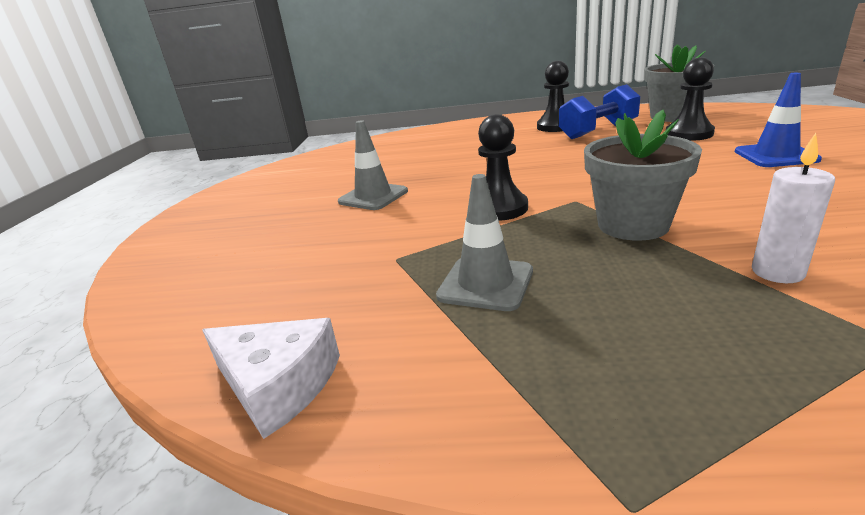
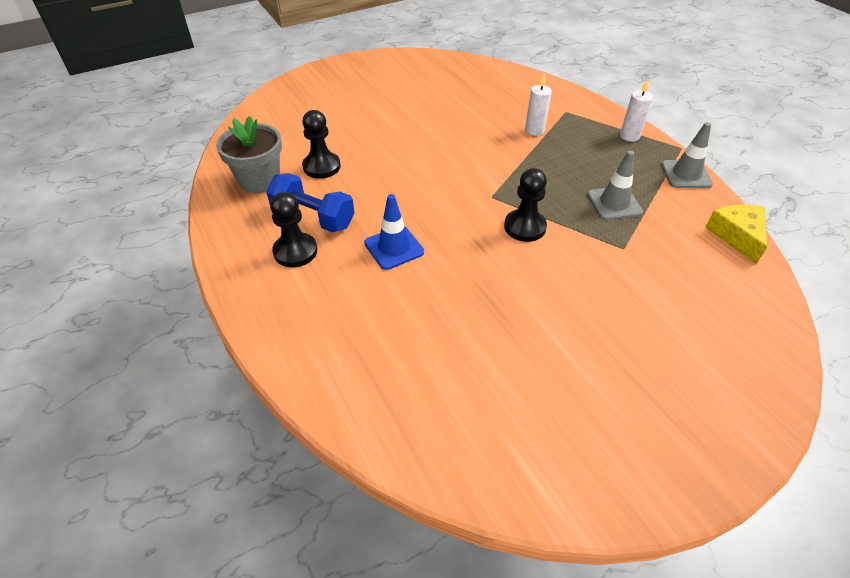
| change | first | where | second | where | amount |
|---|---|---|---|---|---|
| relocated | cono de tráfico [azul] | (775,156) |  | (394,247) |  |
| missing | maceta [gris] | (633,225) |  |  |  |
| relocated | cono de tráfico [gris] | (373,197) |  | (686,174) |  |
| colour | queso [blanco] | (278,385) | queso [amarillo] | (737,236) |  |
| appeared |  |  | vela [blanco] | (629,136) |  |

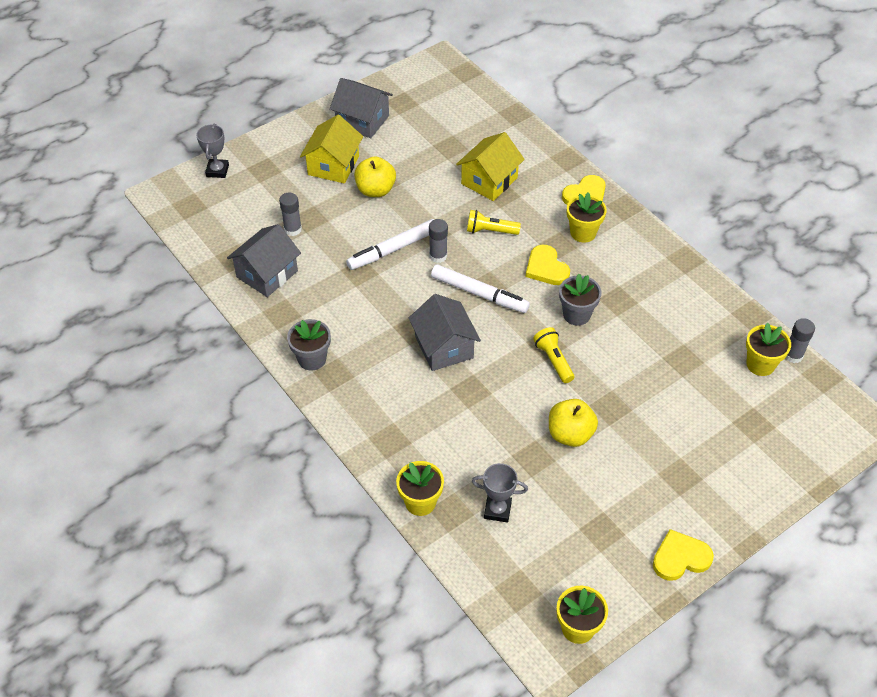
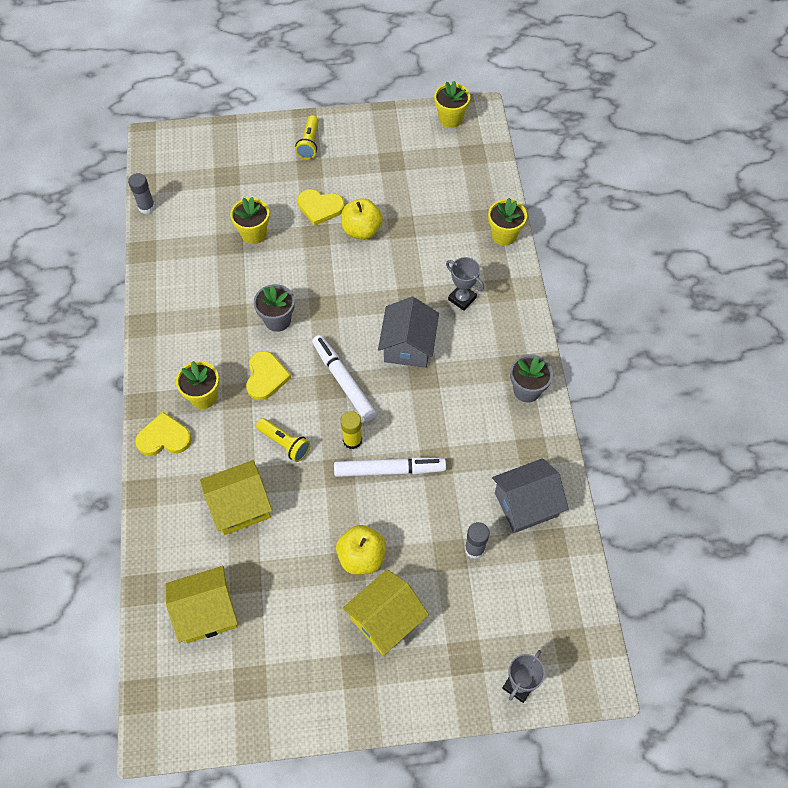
| change | first | where | second | where | amount |
|---|---|---|---|---|---|
| missing | casa [gris] | (362,121) |  |  |  |
| colour | barra de pegamento [gris] | (438,256) | barra de pegamento [amarillo] | (352,440) |  |
| relocated | maceta [amarillo] | (760,364) |  | (254,234) |  |
| relocated | lámpara de mano [amarillo] | (553,360) |  | (309,143) |  |
| relocated | trofeo [gris] | (497,510) |  | (462,299) |  |
| relocated | corazón [amarillo] | (680,558) |  | (320,207) |  |
| appeared |  |  | casa [amarillo] | (207,612) |  |

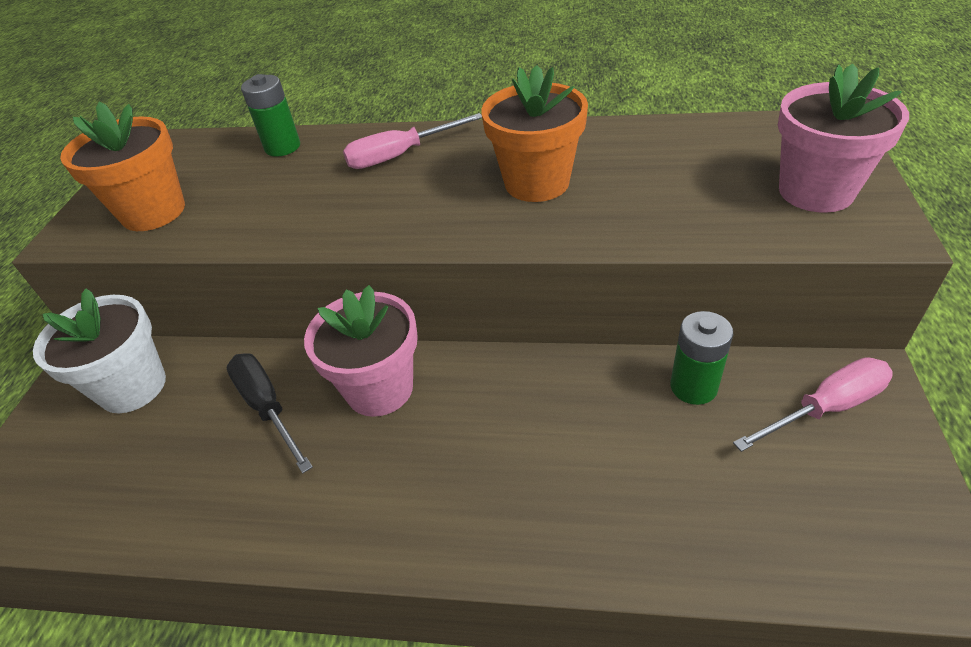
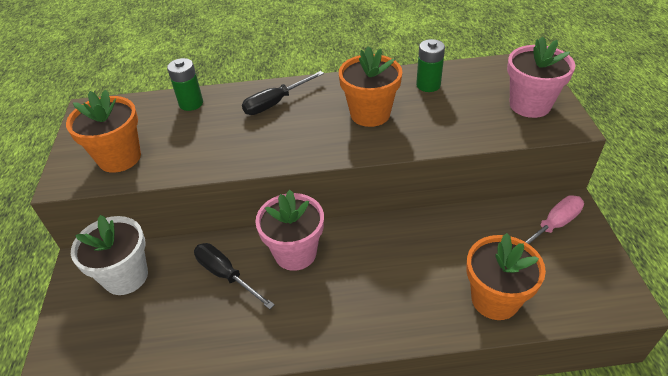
| change | first | where | second | where | amount |
|---|---|---|---|---|---|
| colour | destornillador [rosa] | (400,155) | destornillador [negro] | (275,103) |  |
| relocated | pila [verde] | (693,387) |  | (428,85) |  |
| appeared |  |  | maceta [naranja] | (495,299) |  |

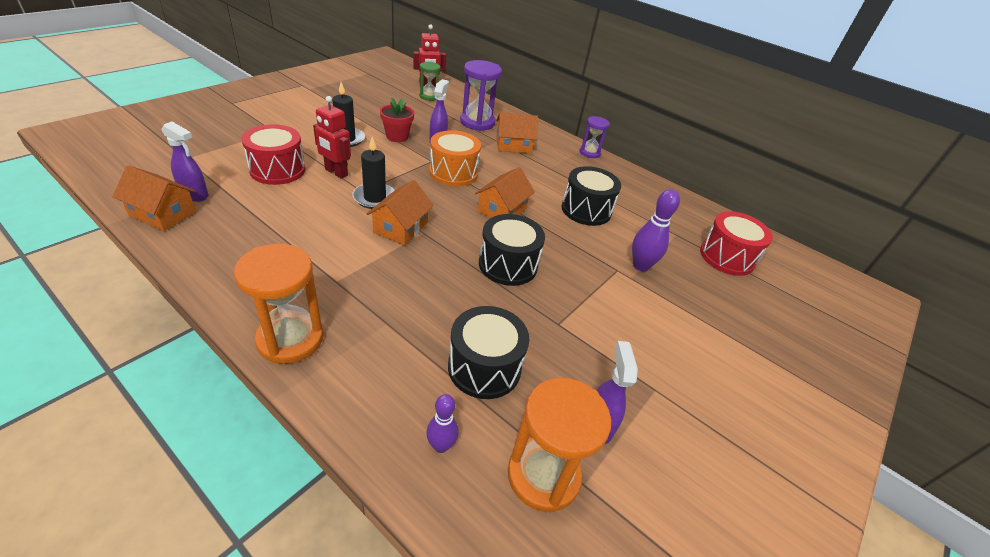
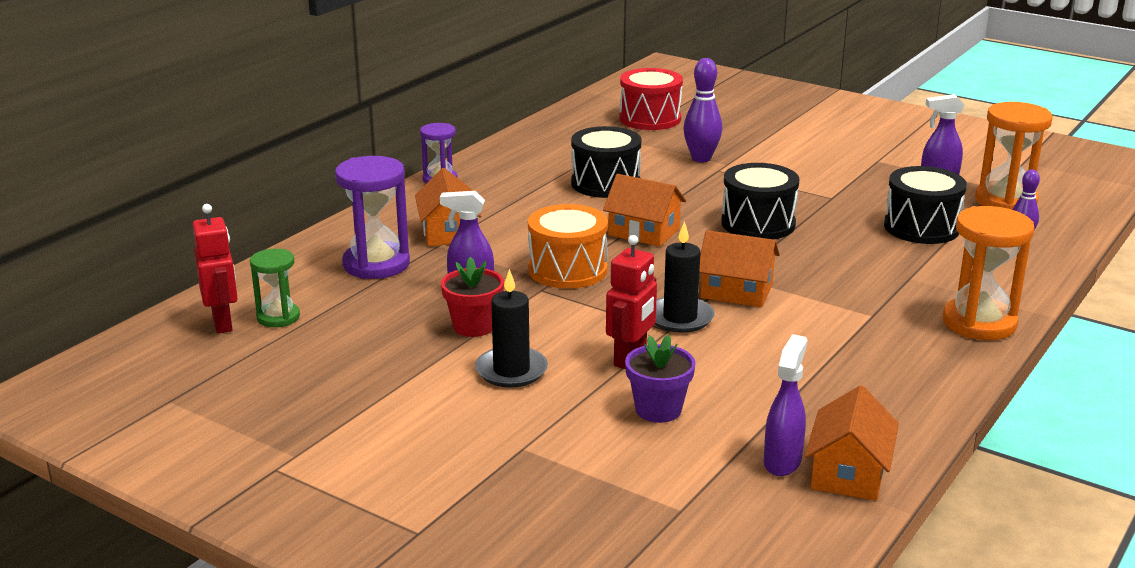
| change | first | where | second | where | amount |
|---|---|---|---|---|---|
| exchanged | tambor [rojo] | (277,170) | maceta [morado] | (658,410) |  |

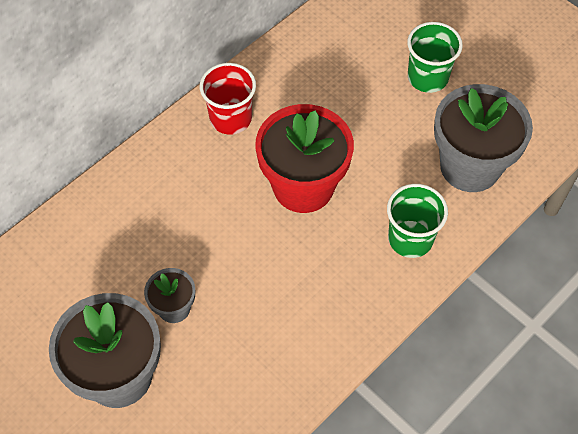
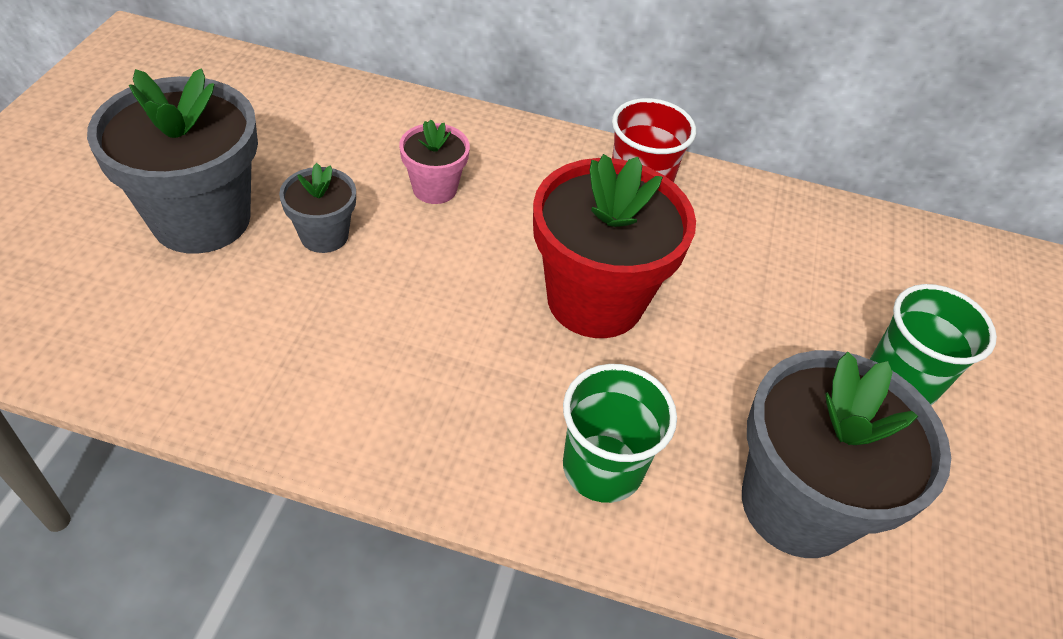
| change | first | where | second | where | amount |
|---|---|---|---|---|---|
| appeared |  |  | maceta [rosa] | (434,188) |  |

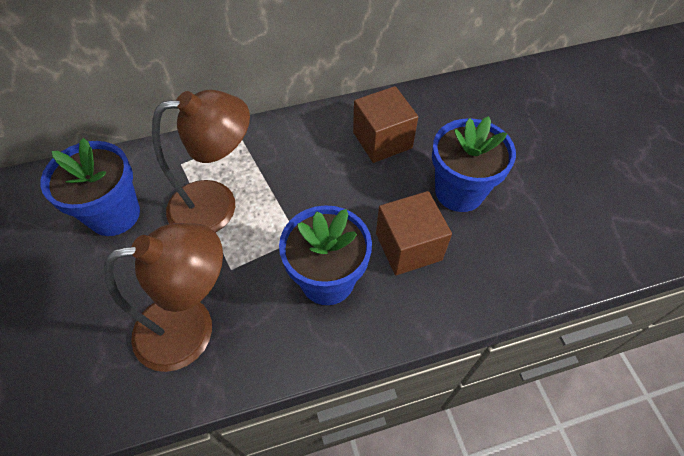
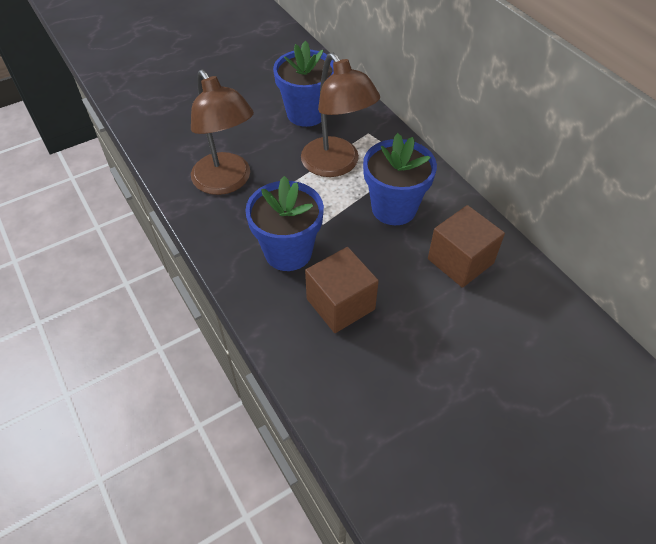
| change | first | where | second | where | amount |
|---|---|---|---|---|---|
| relocated | maceta [azul] | (459,191) |  | (394,208) |  |

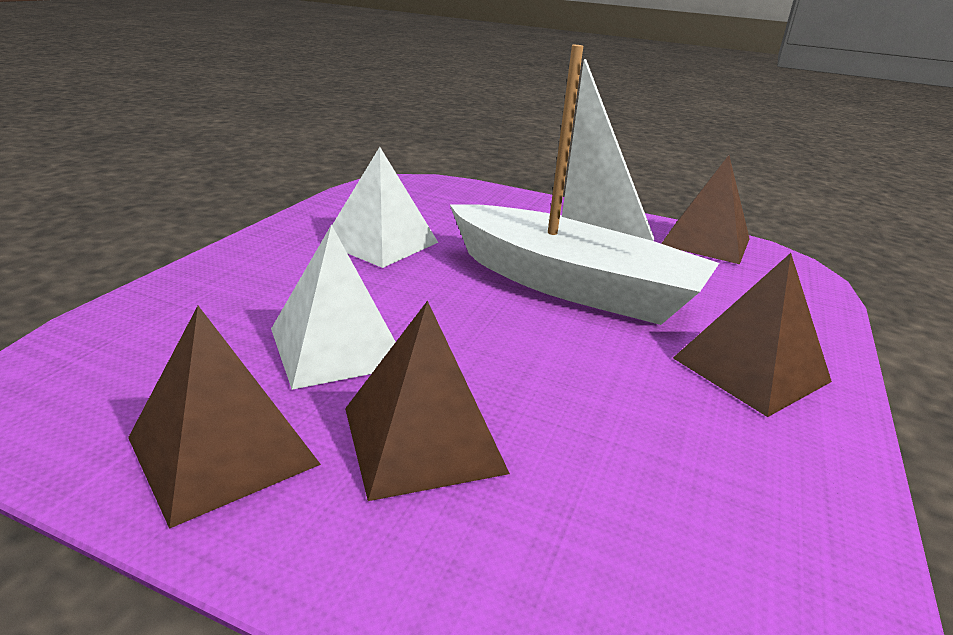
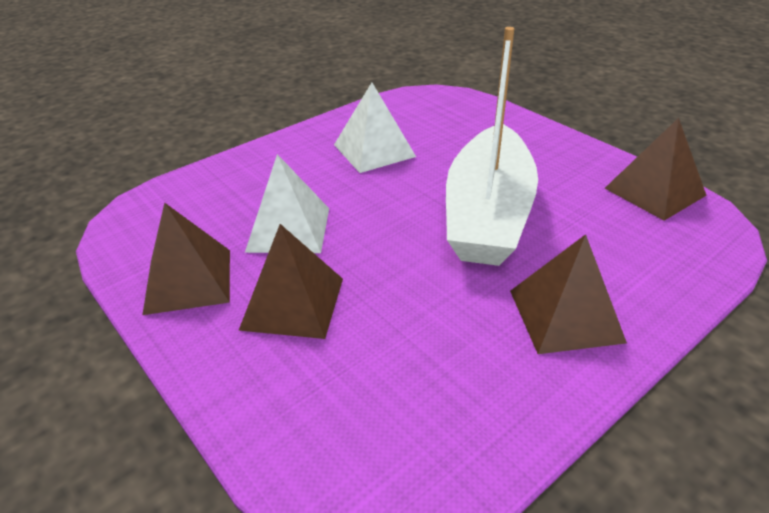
| change | first | where | second | where | amount |
|---|---|---|---|---|---|
| spun | barco [blanco] | (572,285) |  | (488,213) | 45 degrees clockwise |

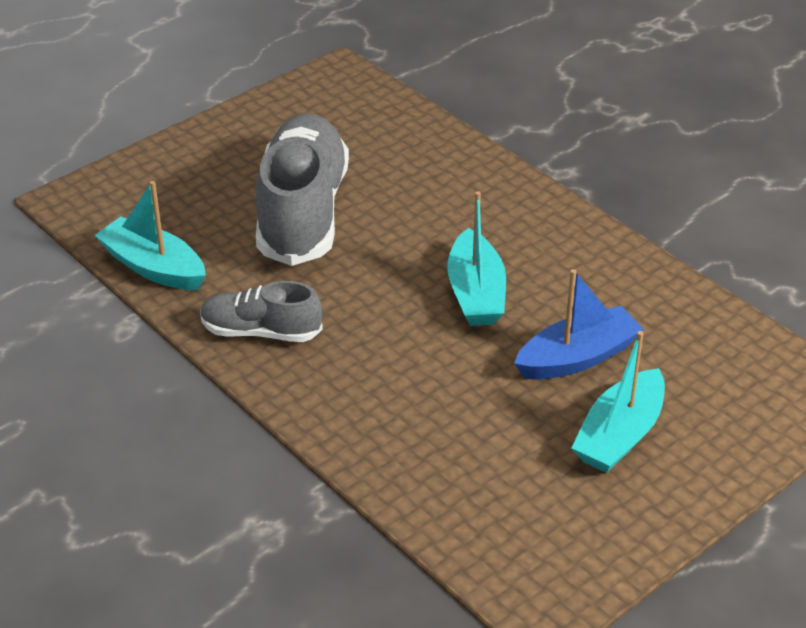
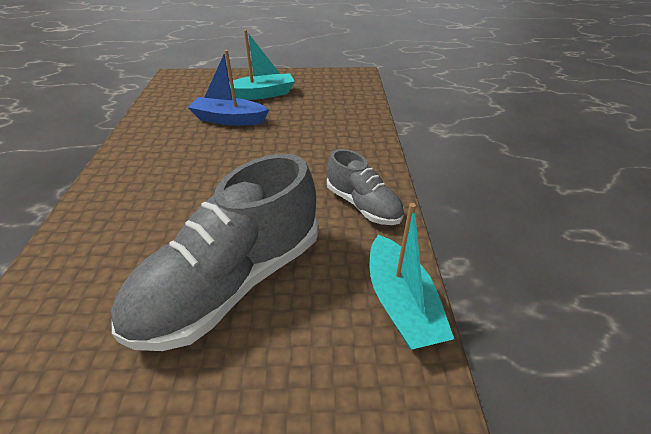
| change | first | where | second | where | amount |
|---|---|---|---|---|---|
| missing | barco [turquesa] | (476,293) |  |  |  |

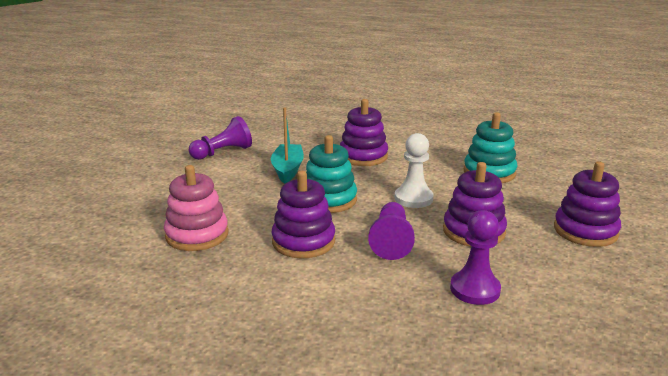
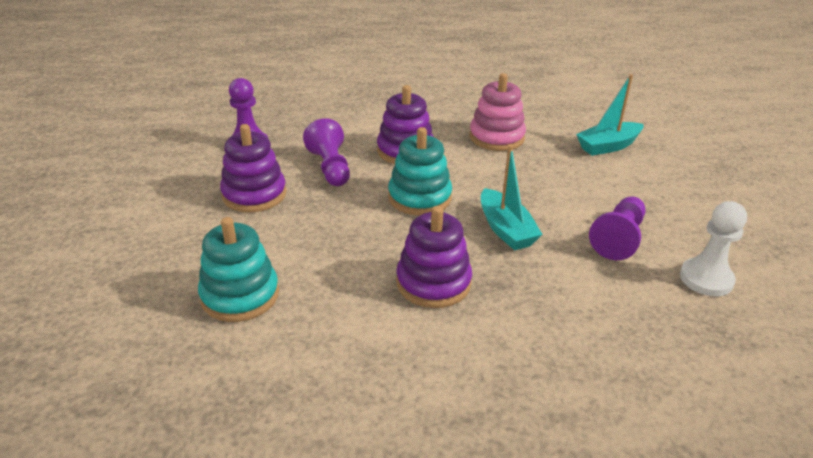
| change | first | where | second | where | amount |
|---|---|---|---|---|---|
| relocated | peón [blanco] | (413,198) |  | (706,279) |  |
| missing | juguete apilable [morado] | (585,231) |  |  |  |
| appeared |  |  | barco [turquesa] | (608,146) |  |

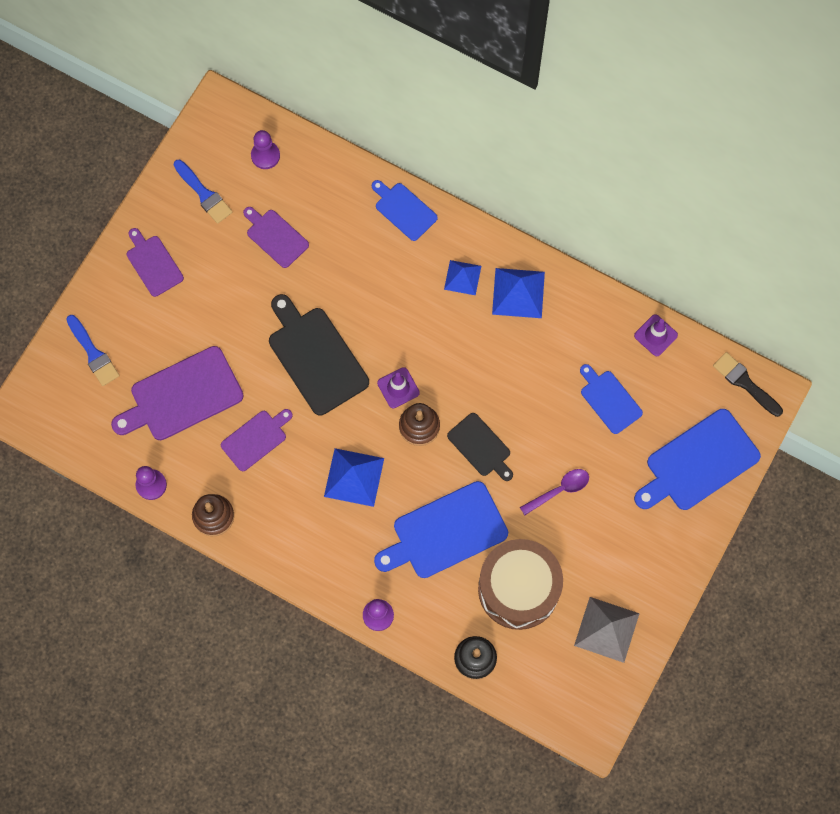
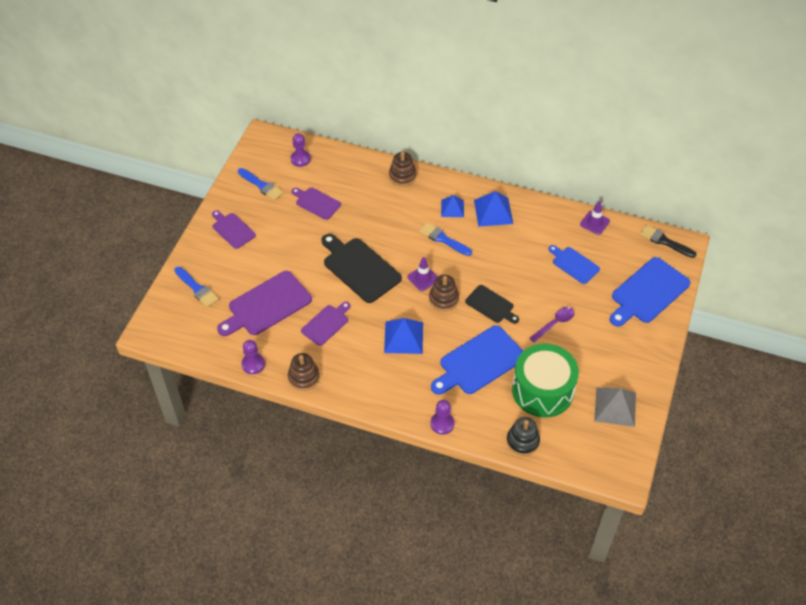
| change | first | where | second | where | amount |
|---|---|---|---|---|---|
| exchanged | tabla de cortar [azul] | (404,210) | juguete apilable [marrón] | (402,176) |  |
| colour | tambor [marrón] | (518,589) | tambor [verde] | (542,390) |  |
| appeared |  |  | pincel [azul] | (443,239) |  |

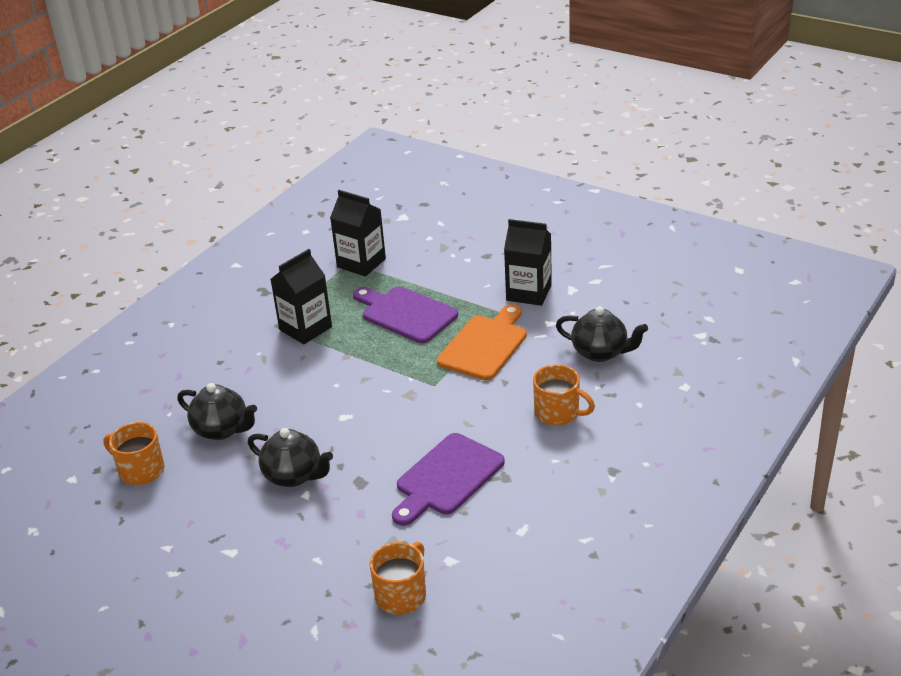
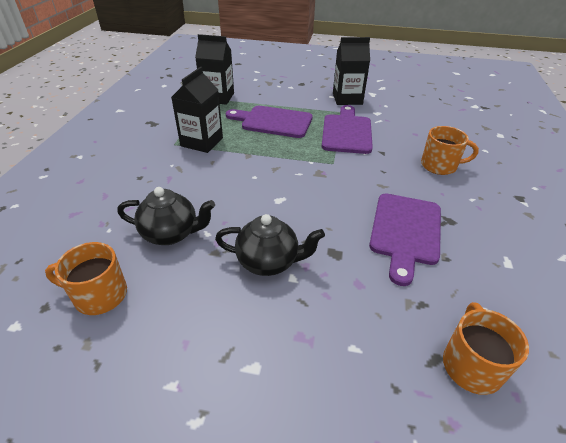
| change | first | where | second | where | amount |
|---|---|---|---|---|---|
| colour | tabla de cortar [naranja] | (485,345) | tabla de cortar [morado] | (347,132) |  |
| missing | tetera [negro] | (600,352) |  |  |  |

